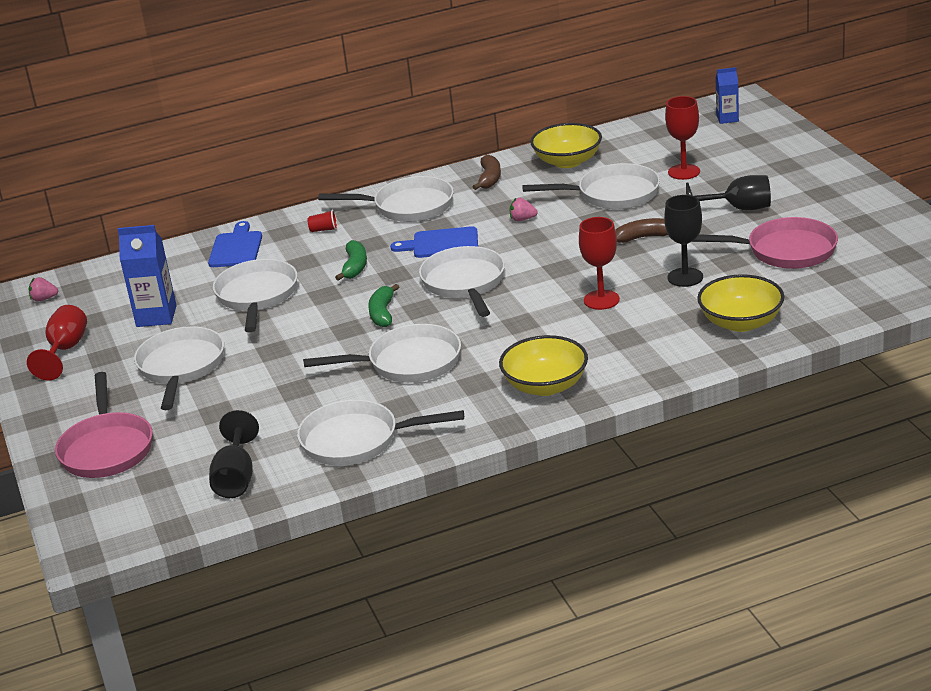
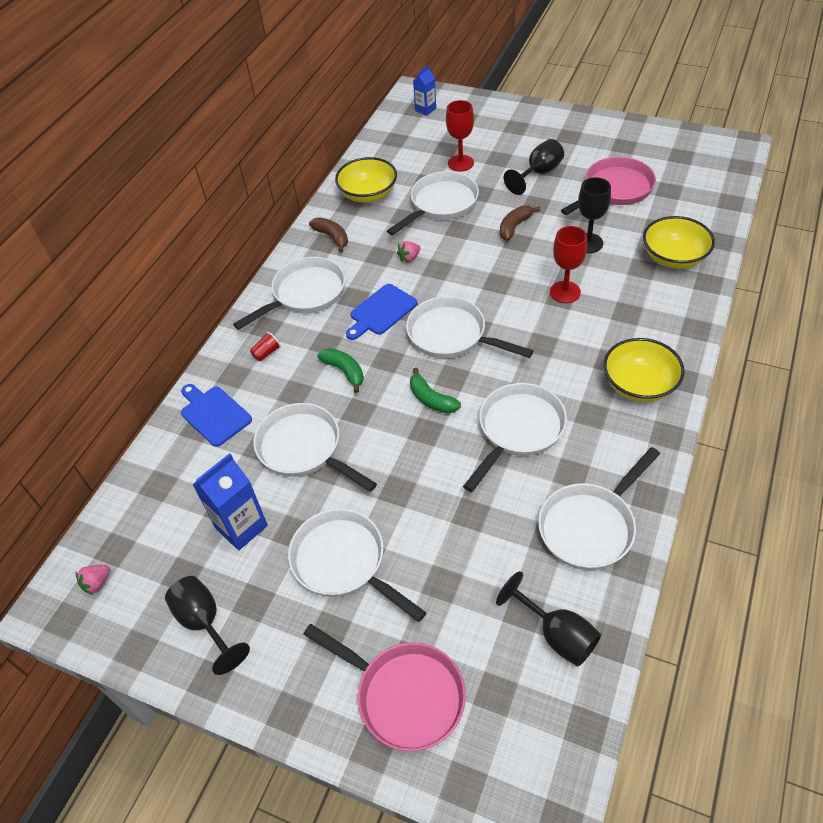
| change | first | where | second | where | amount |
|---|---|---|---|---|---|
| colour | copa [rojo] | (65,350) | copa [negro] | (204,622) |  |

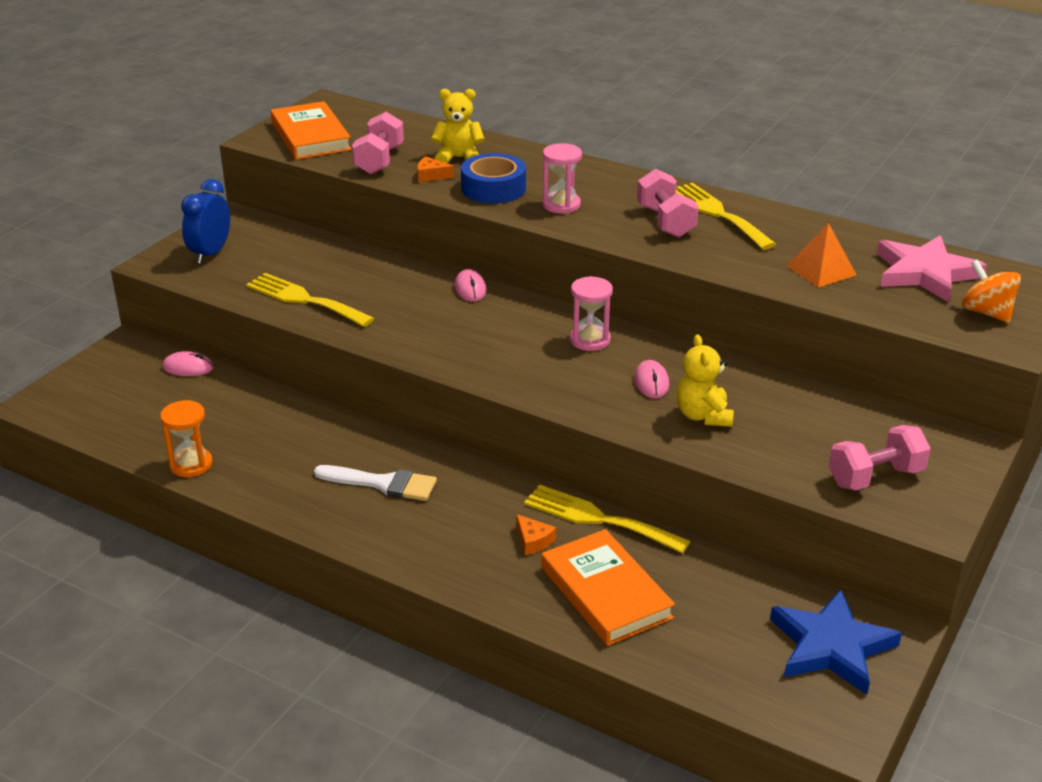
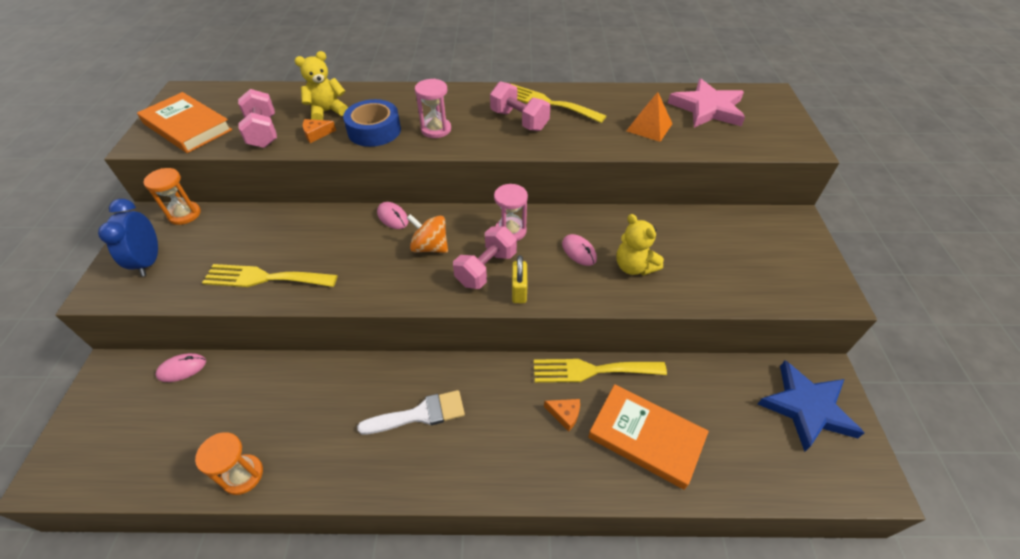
| change | first | where | second | where | amount |
|---|---|---|---|---|---|
| relocated | peonza [naranja] | (986,312) |  | (430,247) |  |
| relocated | mancuerna [rosa] | (875,477) |  | (486,269) |  |
| appeared |  |  | reloj de arena [naranja] | (184,214) |  |
| appeared |  |  | candado [amarillo] | (519,291) |  |

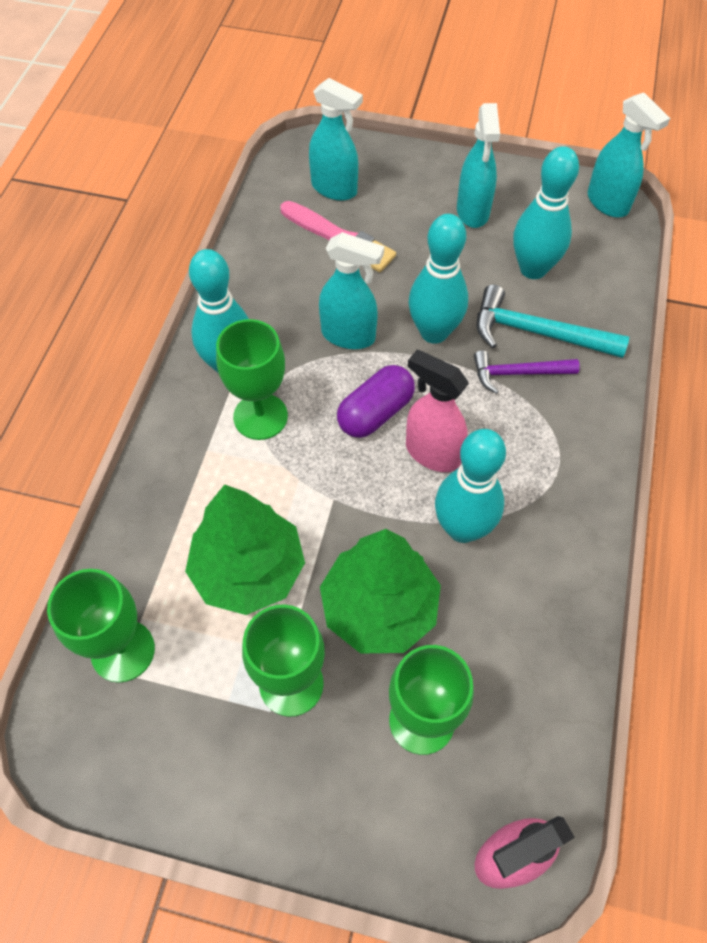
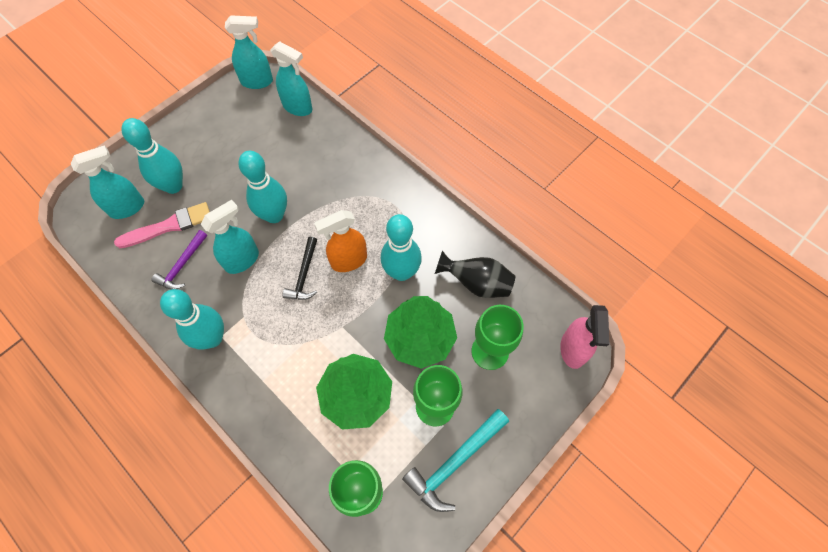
| change | first | where | second | where | amount |
|---|---|---|---|---|---|
| relocated | pulverizador [turquesa] | (473,212) |  | (298,107) |  |
| relocated | bolo [turquesa] | (533,269) |  | (173,186) |  |
| relocated | martillo [turquesa] | (537,332) |  | (454,462) |  |
| missing | copa [verde] | (260,416) |  |  |  |
| colour | pulverizador [rosa] | (432,453) | pulverizador [naranja] | (348,261) |  |
| relocated | martillo [morado] | (518,373) |  | (182,265) |  |
| exchanged | cápsula [morado] | (375,413) | martillo [negro] | (304,275) |  |
| appeared |  |  | florero [negro] | (476,283) |  |

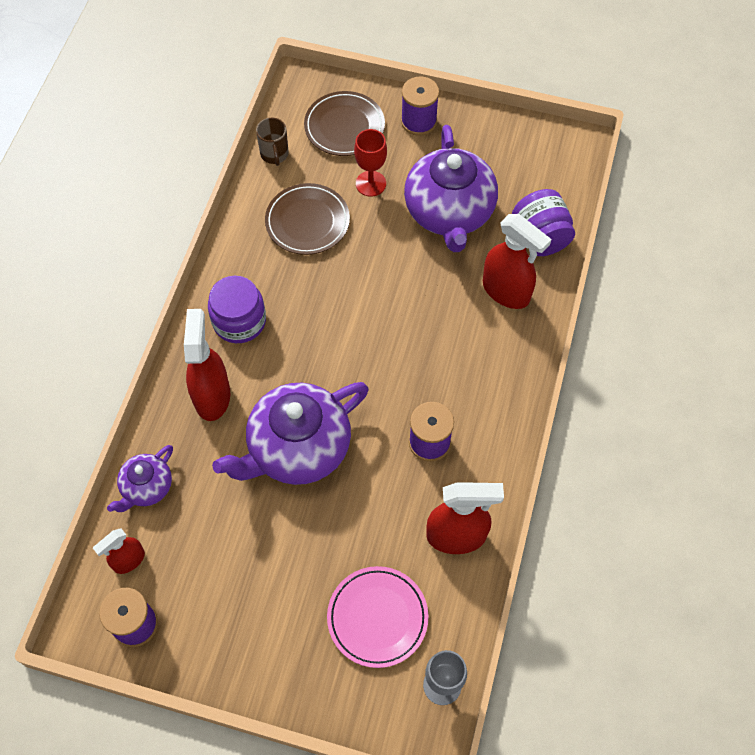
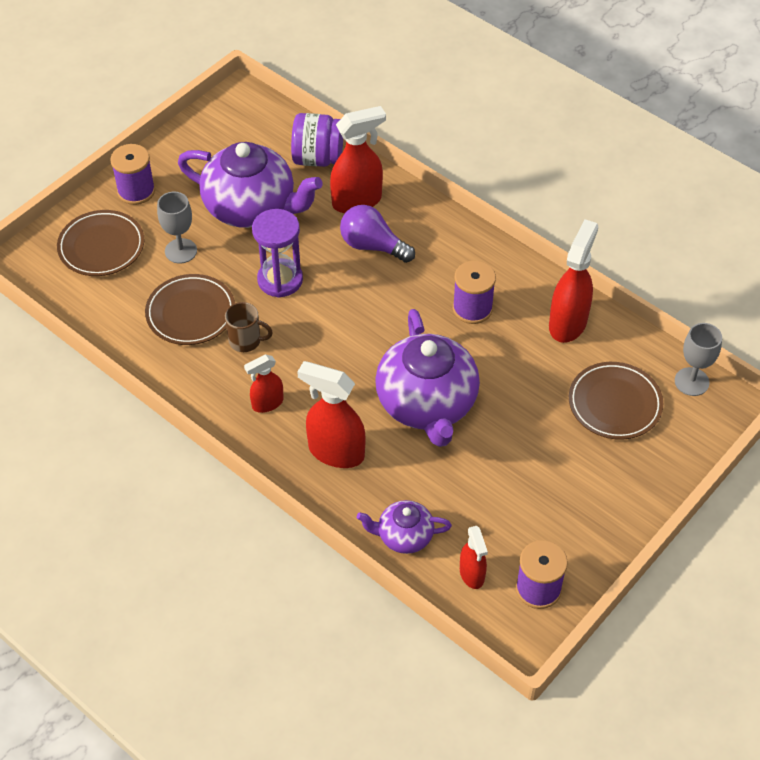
| change | first | where | second | where | amount |
|---|---|---|---|---|---|
| relocated | taza [marrón] | (274,154) |  | (246,341) |  |
| colour | copa [rojo] | (370,183) | copa [gris] | (181,251) |  |
| exchanged | tarro [morado] | (239,321) | pulverizador [rojo] | (267,403) |  |
| spun | tetera [morado] | (146,487) |  | (404,536) | 120 degrees clockwise |
| colour | plato [rosa] | (377,617) | plato [marrón] | (614,404) |  |
| appeared |  |  | bombilla [morado] | (372,246) |  |
| appeared |  |  | reloj de arena [morado] | (280,280) |  |

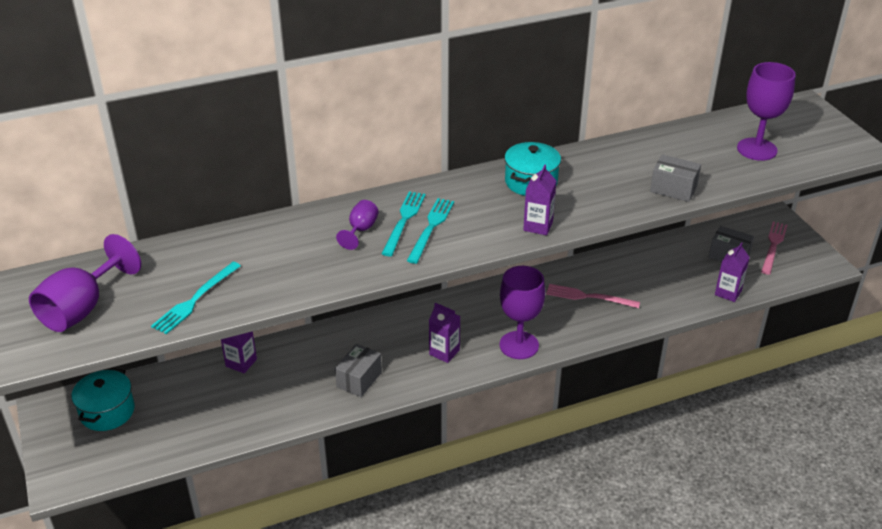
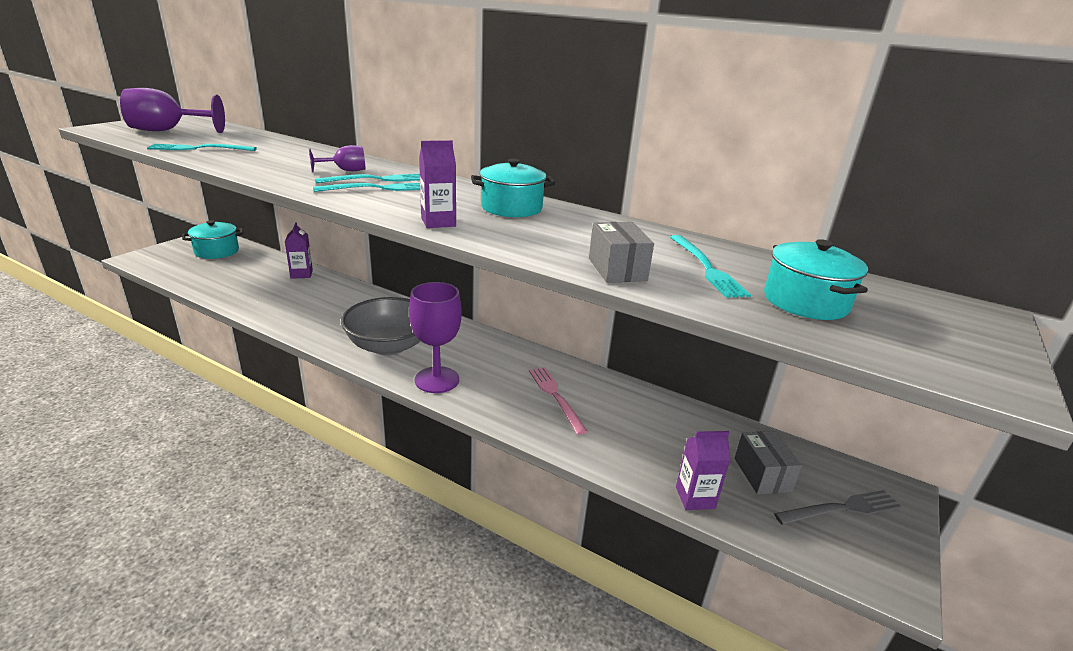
| change | first | where | second | where | amount |
|---|---|---|---|---|---|
| exchanged | copa [morado] | (757,149) | olla [turquesa] | (805,302) |  |
| colour | tenedor [rosa] | (773,246) | tenedor [gris] | (841,509) |  |
| exchanged | cartón de leche [morado] | (444,352) | cuenco [gris] | (389,346) |  |
| missing | caja [gris] | (359,379) |  |  |  |
| appeared |  |  | tenedor [turquesa] | (706,267) |  |

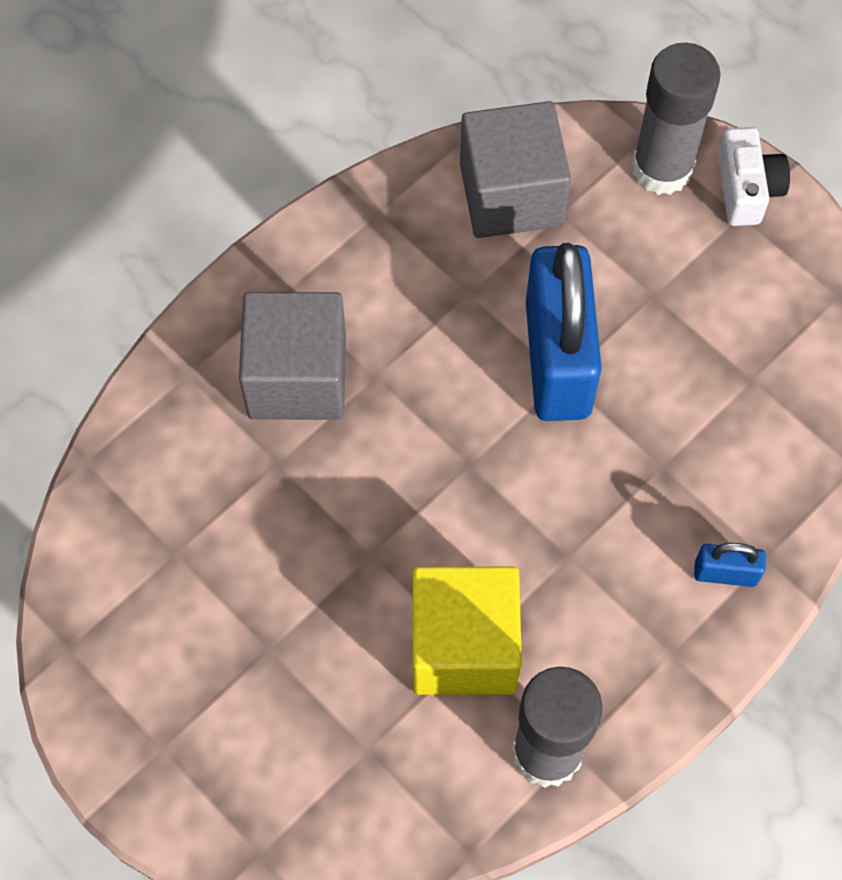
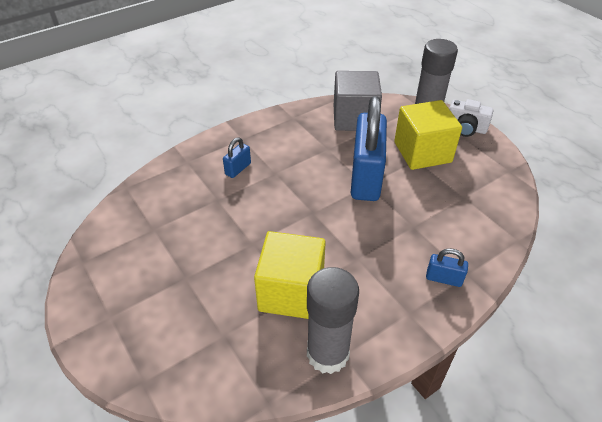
| change | first | where | second | where | amount |
|---|---|---|---|---|---|
| spun | cámara [blanco] | (746,189) |  | (465,128) | 105 degrees clockwise |
| exchanged | cubo [gris] | (297,377) | candado [azul] | (238,169) |  |
| appeared |  |  | cubo [amarillo] | (422,152) |  |

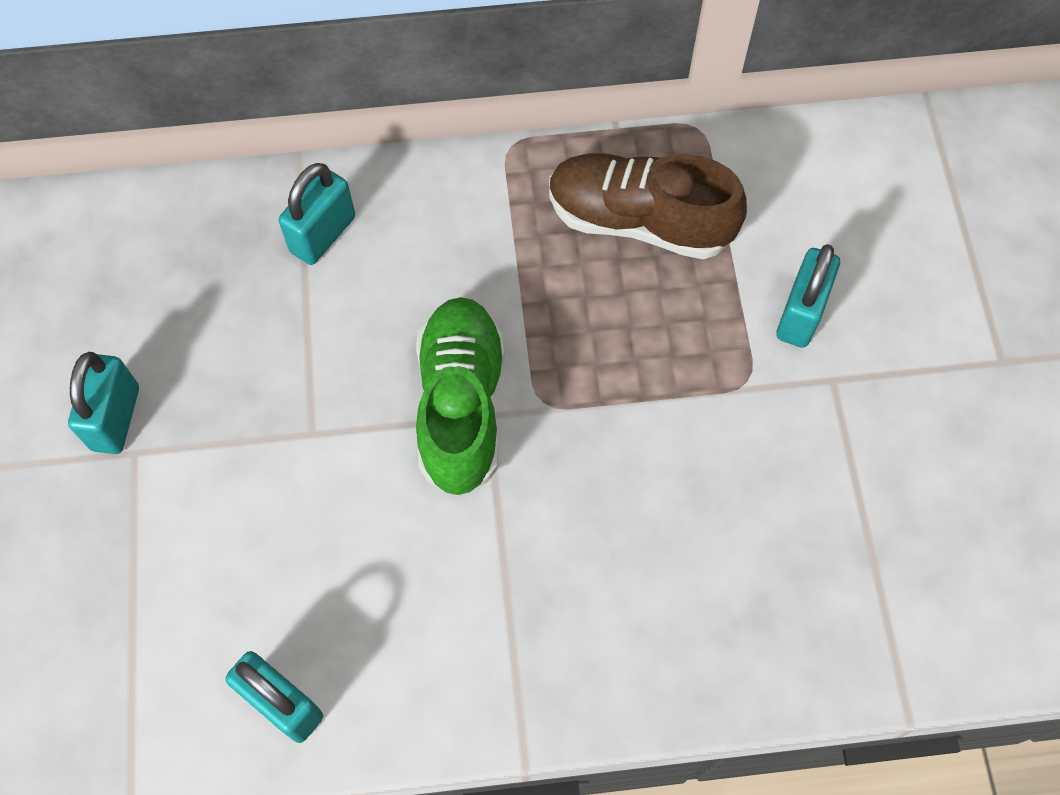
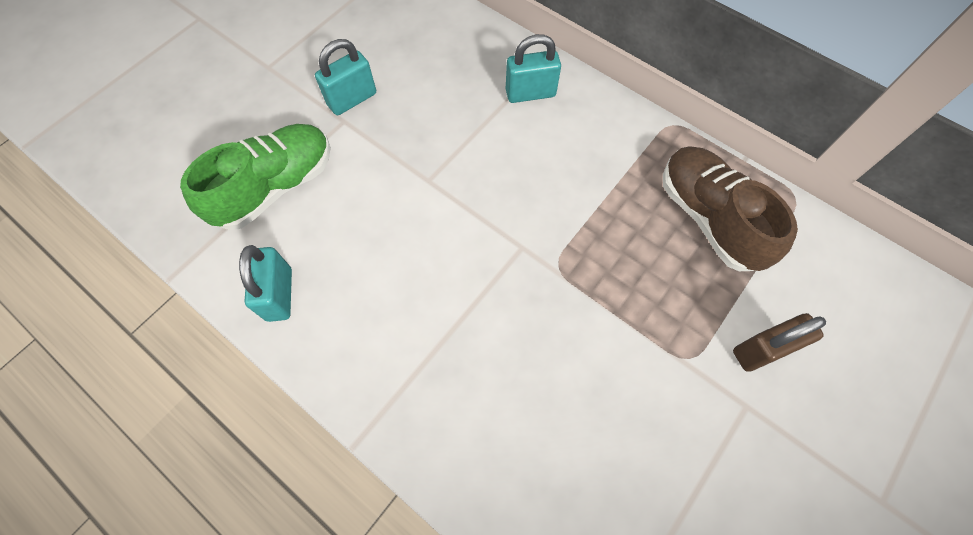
| change | first | where | second | where | amount |
|---|---|---|---|---|---|
| colour | candado [turquesa] | (800,314) | candado [marrón] | (762,350) |  |
| relocated | zapato [verde] | (461,406) |  | (275,187) |  |

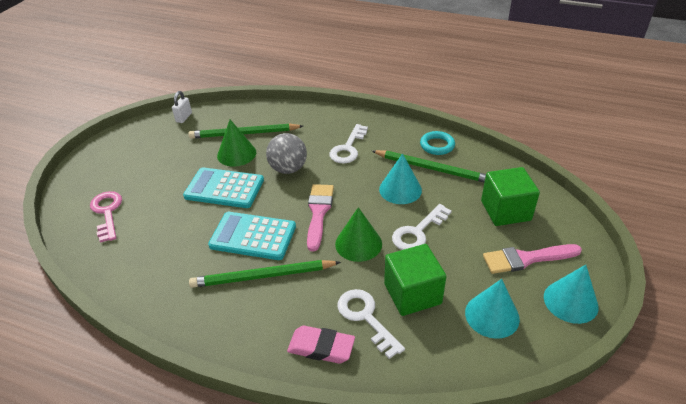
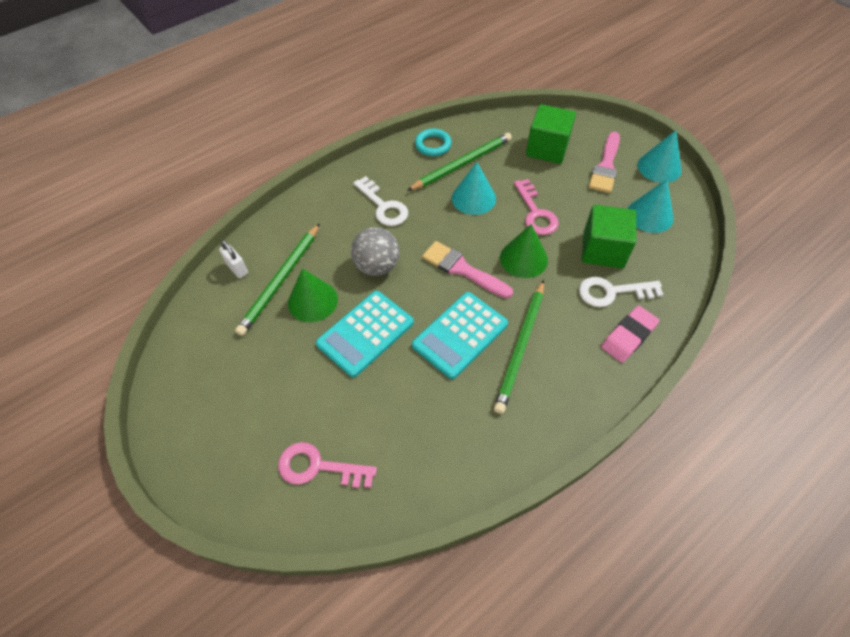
| change | first | where | second | where | amount |
|---|---|---|---|---|---|
| relocated | candado [blanco] | (184,117) |  | (237,268) |  |
| colour | llave [blanco] | (418,232) | llave [rosa] | (535,212) |  |

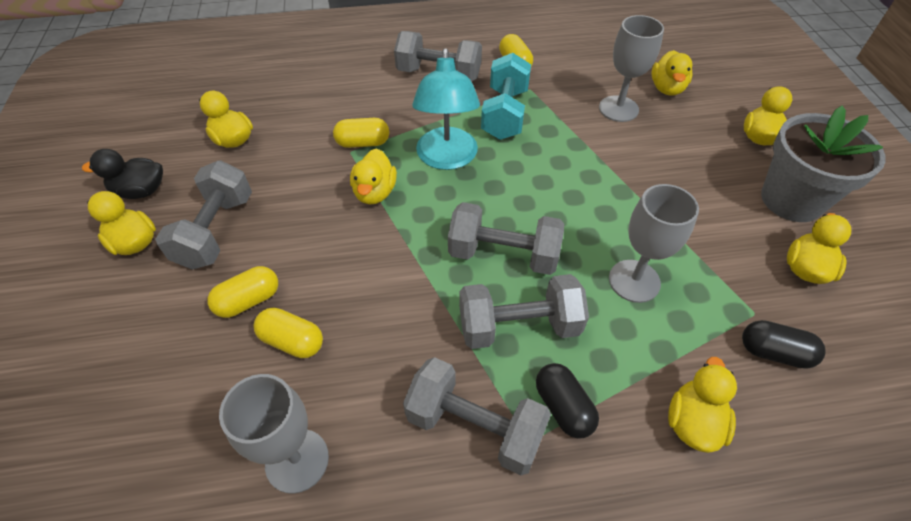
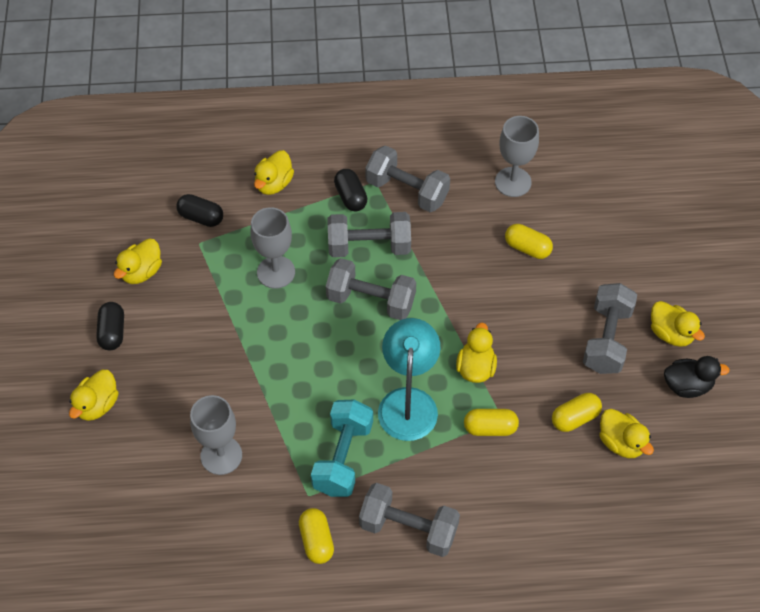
| change | first | where | second | where | amount |
|---|---|---|---|---|---|
| missing | pato [amarillo] | (667,88) |  |  |  |
| exchanged | maceta [gris] | (791,200) | cápsula [negro] | (112,332) |  |
| relocated | cápsula [amarillo] | (249,301) |  | (575,418) |  |

